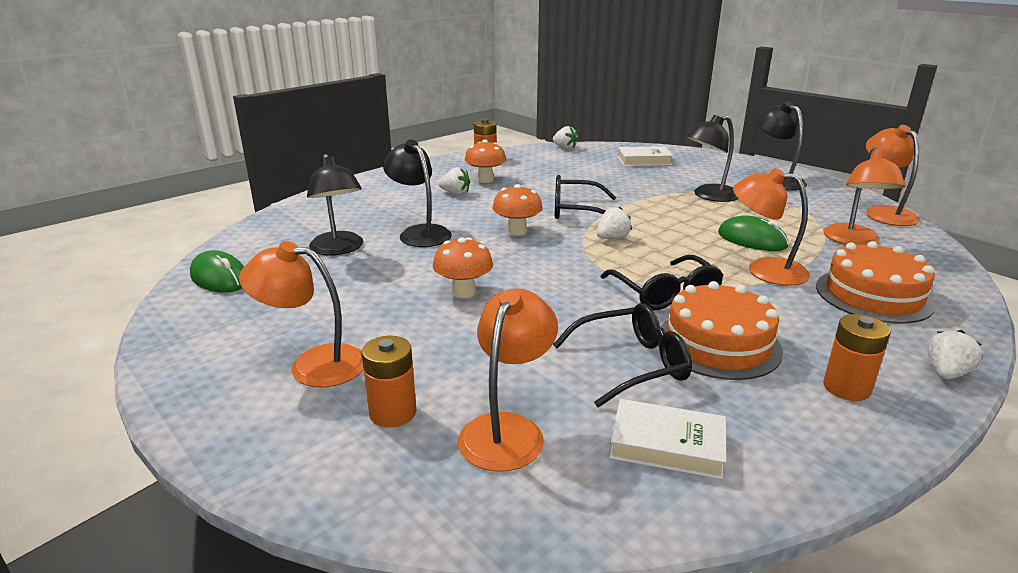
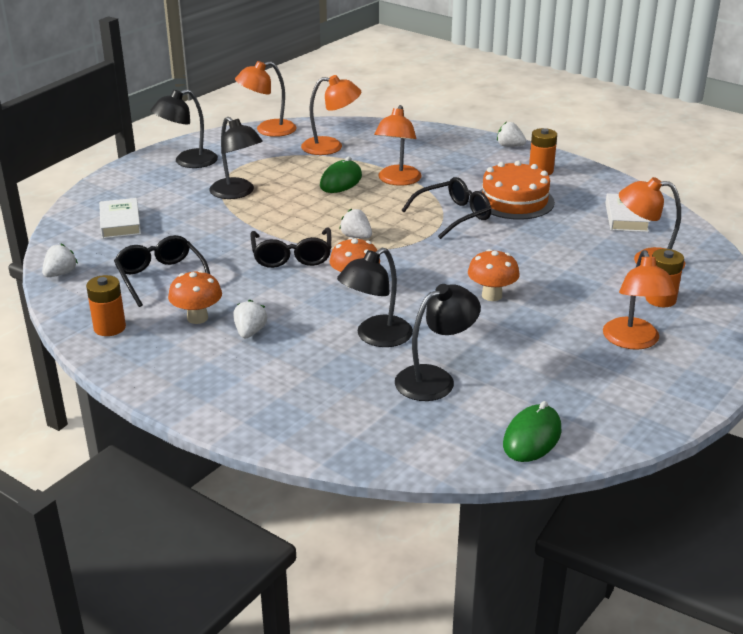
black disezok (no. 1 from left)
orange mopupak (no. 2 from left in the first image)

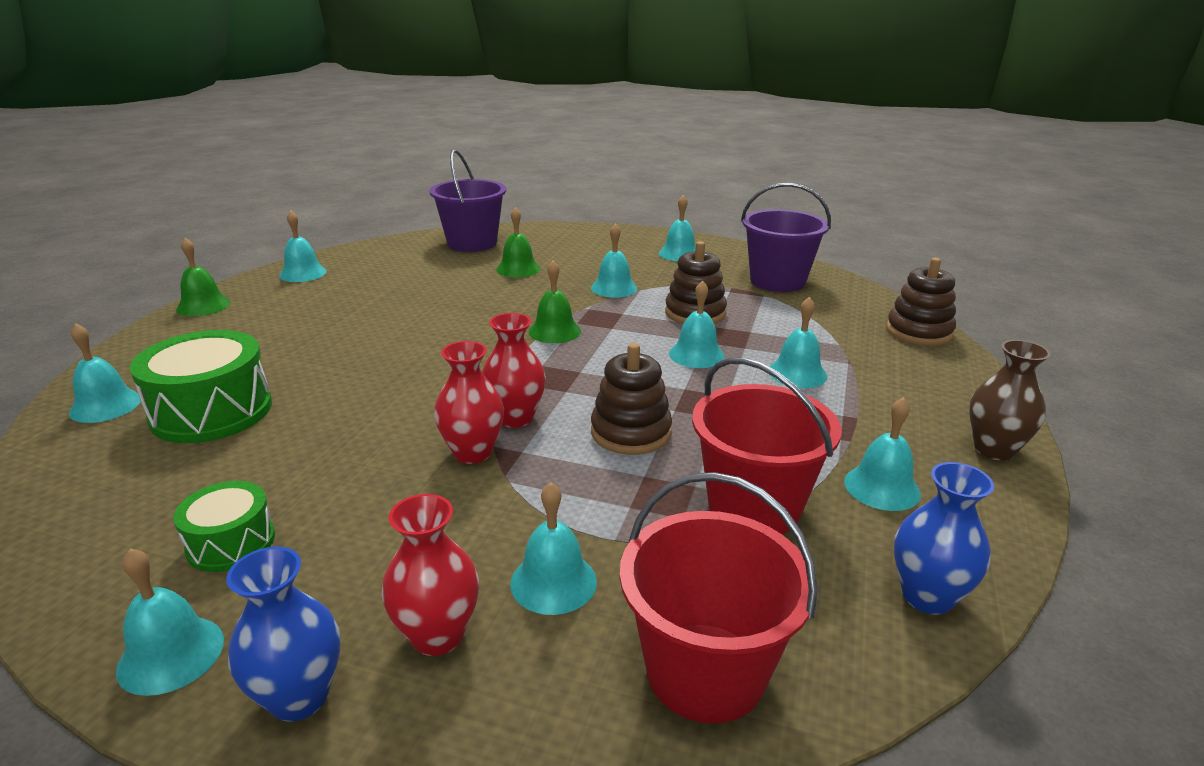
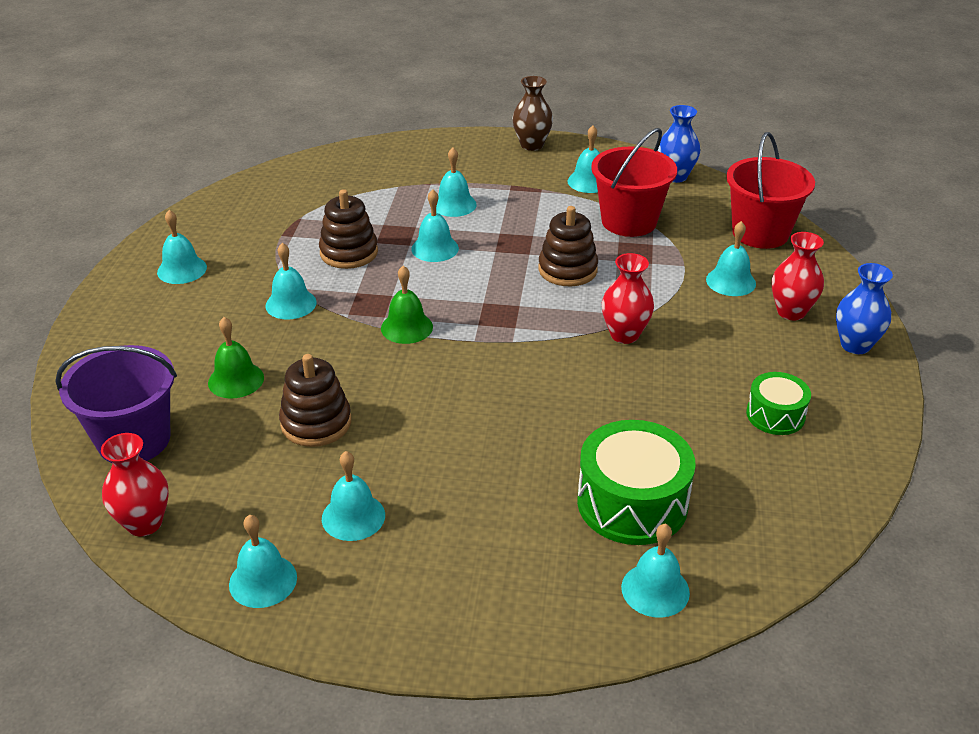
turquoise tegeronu (no. 4 from left)
green tegeronu (no. 1 from left in the first image)
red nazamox (no. 1 from left)
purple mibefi (no. 2 from left in the first image)
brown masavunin (no. 1 from left)

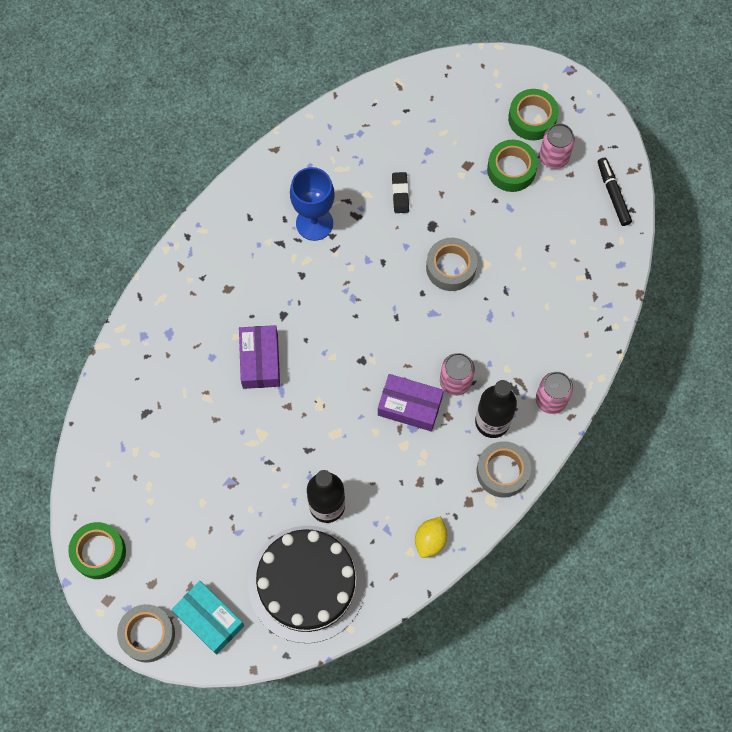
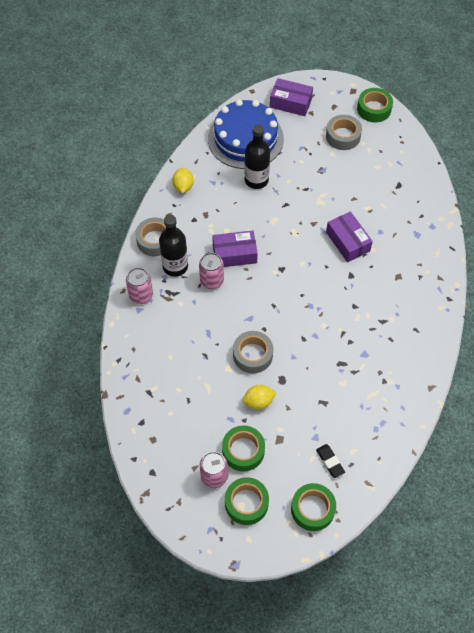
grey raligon (no. 3 from left)
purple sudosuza (no. 2 from left)
blue mopupak
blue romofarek
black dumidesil
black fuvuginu
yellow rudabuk (no. 2 from left)
green raligon (no. 3 from left)

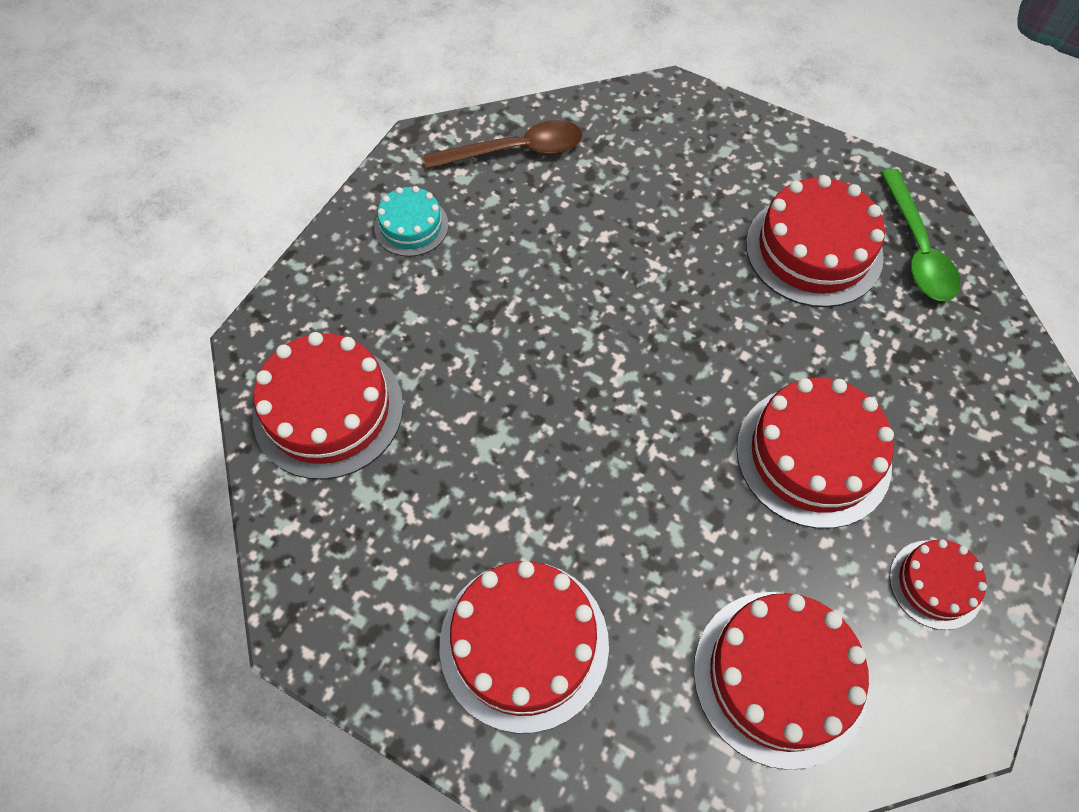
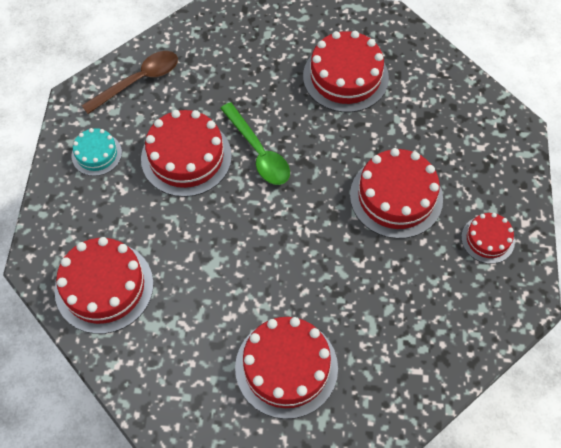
red mopupak (no. 2 from left)
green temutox

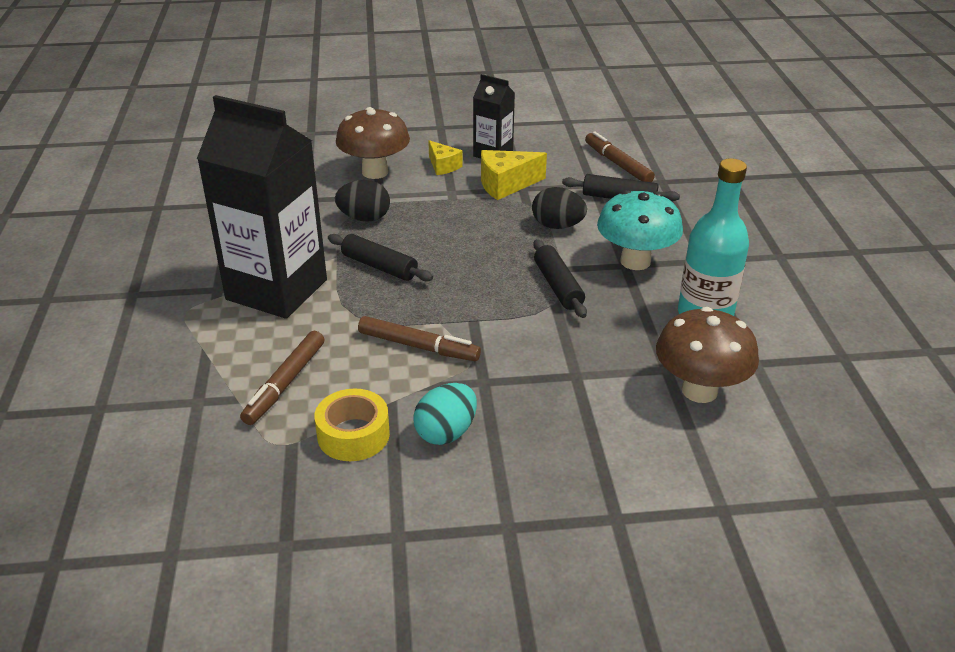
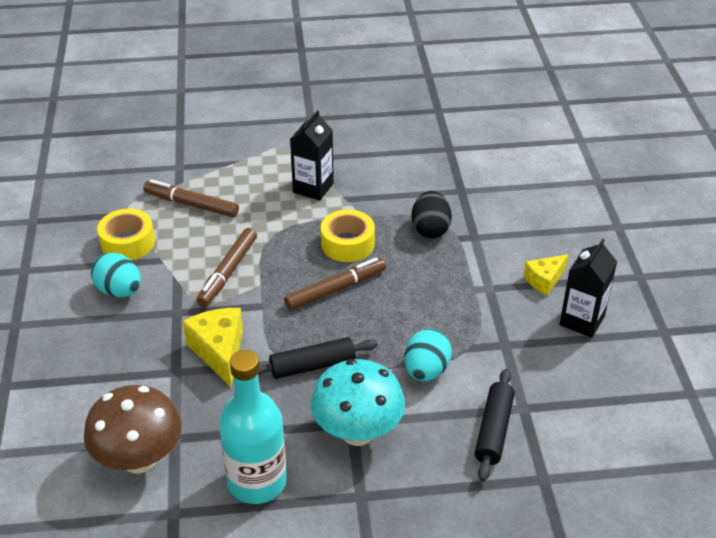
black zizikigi (no. 1 from left)
yellow raligon (no. 2 from left)
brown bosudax (no. 1 from left in the first image)
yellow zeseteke (no. 1 from left)
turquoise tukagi (no. 2 from left)
brown fuvuginu (no. 3 from left)

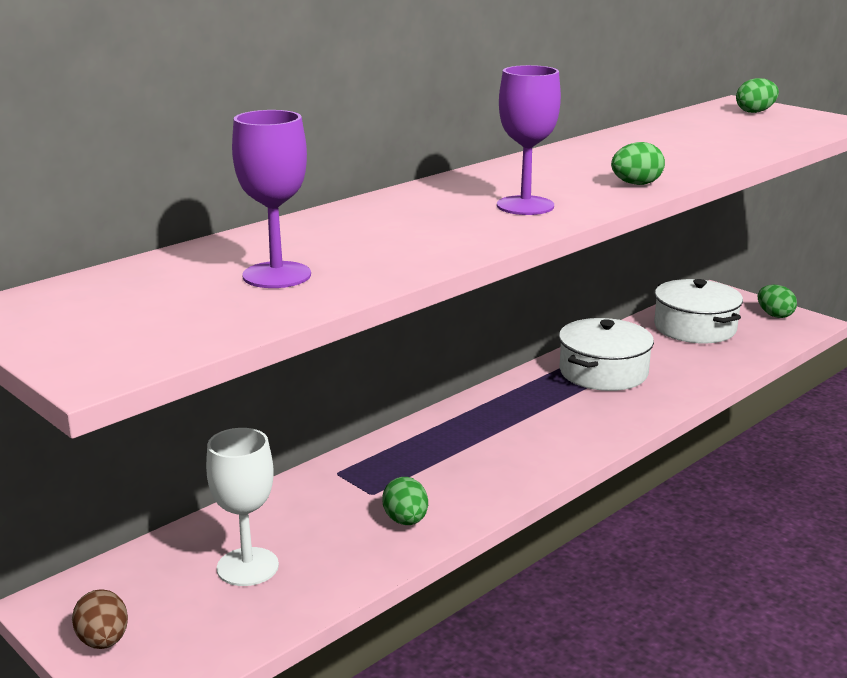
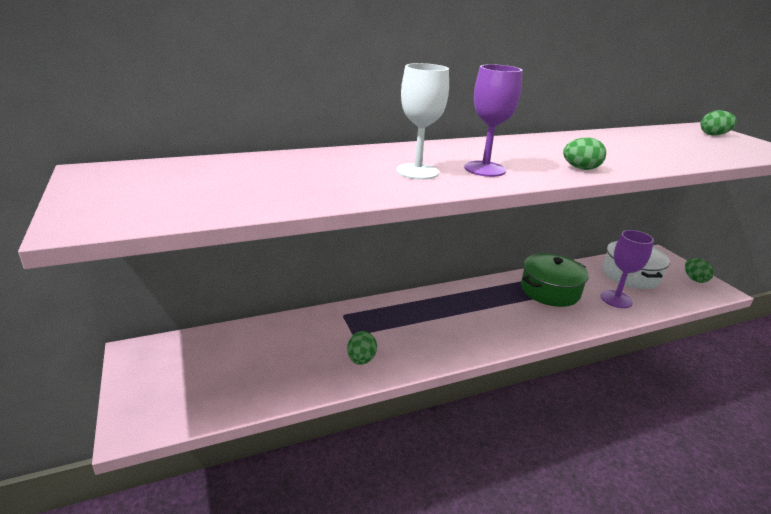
brown tukagi
white romofarek
purple romofarek (no. 2 from left)
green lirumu

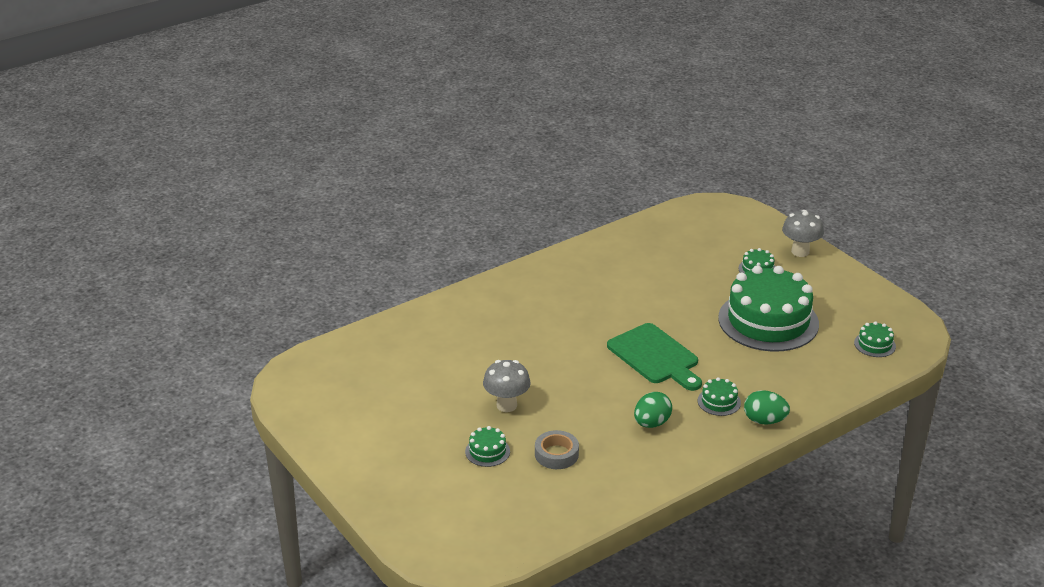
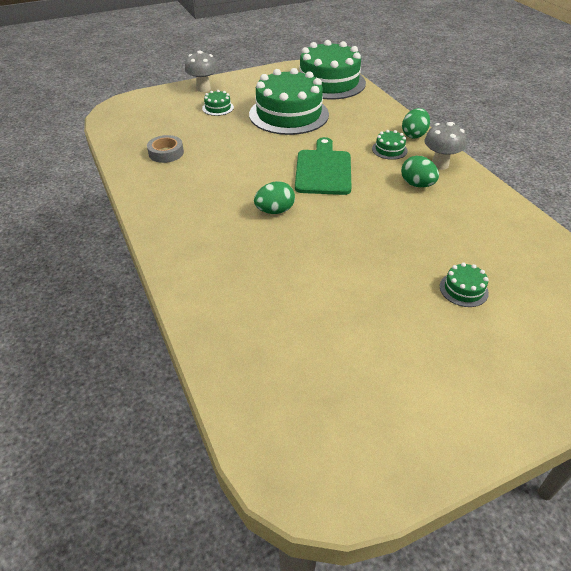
grey bosudax (no. 2 from left)
grey raligon
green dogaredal
green mopupak (no. 3 from left)
green tukagi (no. 1 from left)

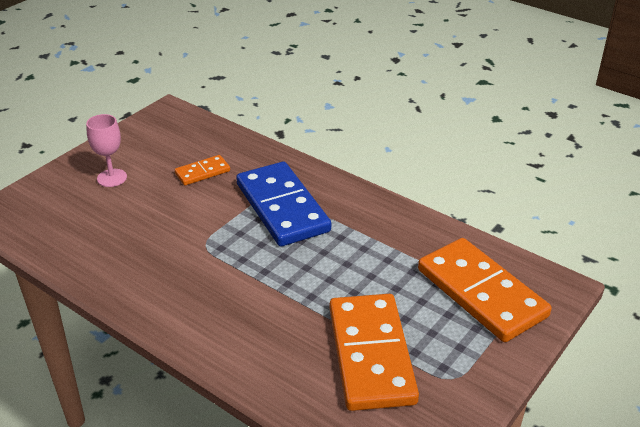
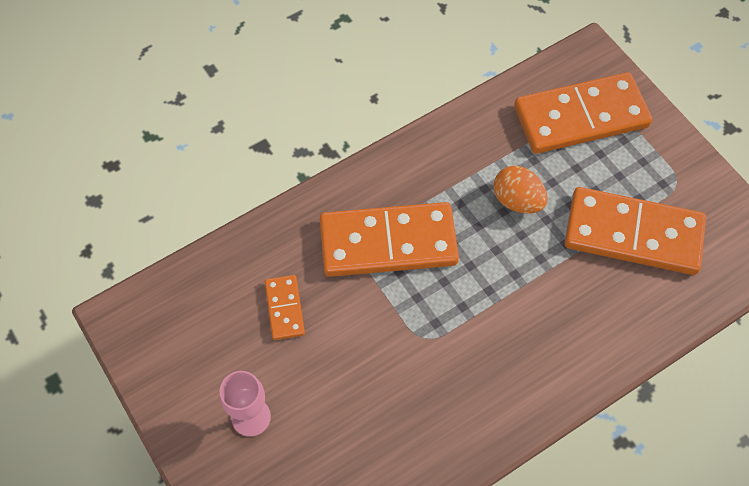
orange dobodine (no. 2 from left)
orange tukagi

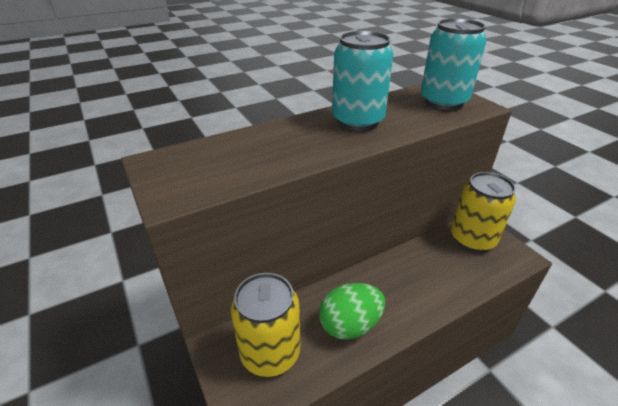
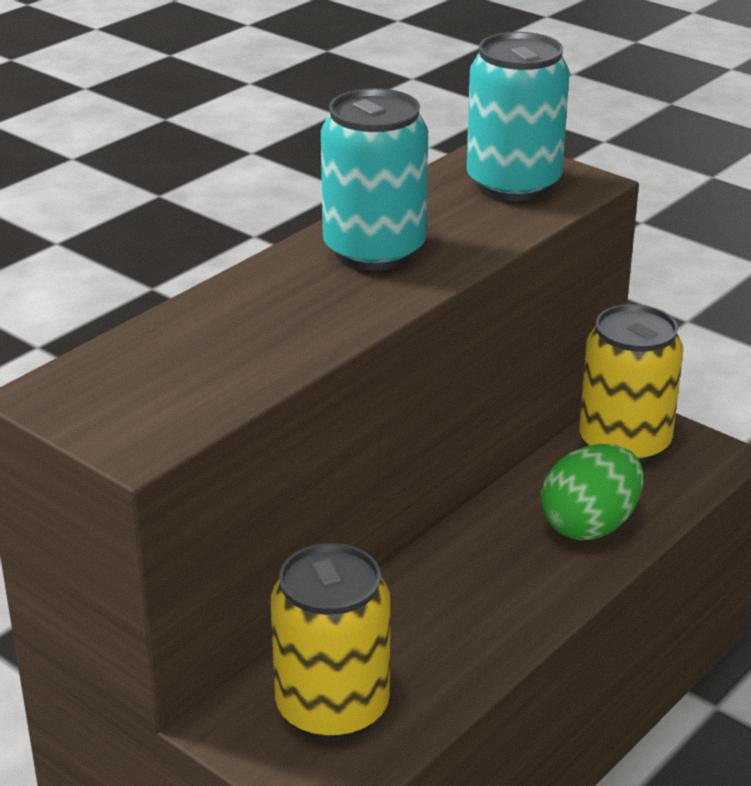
green tukagi

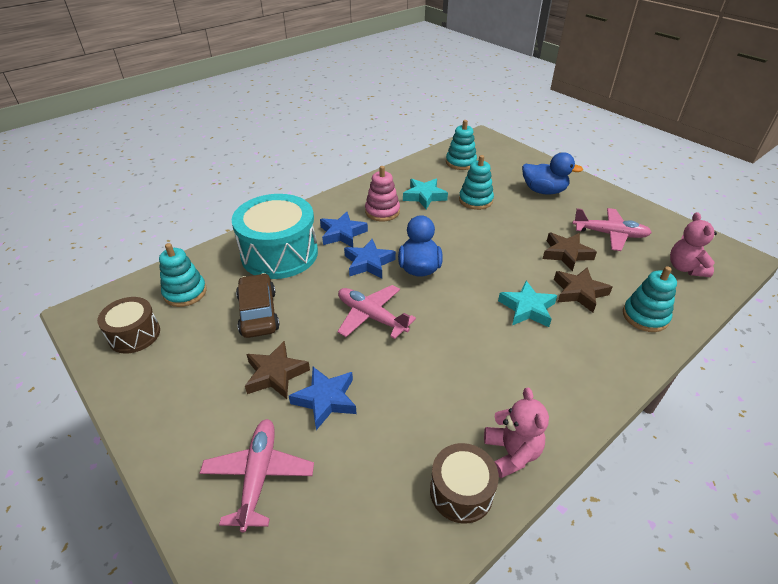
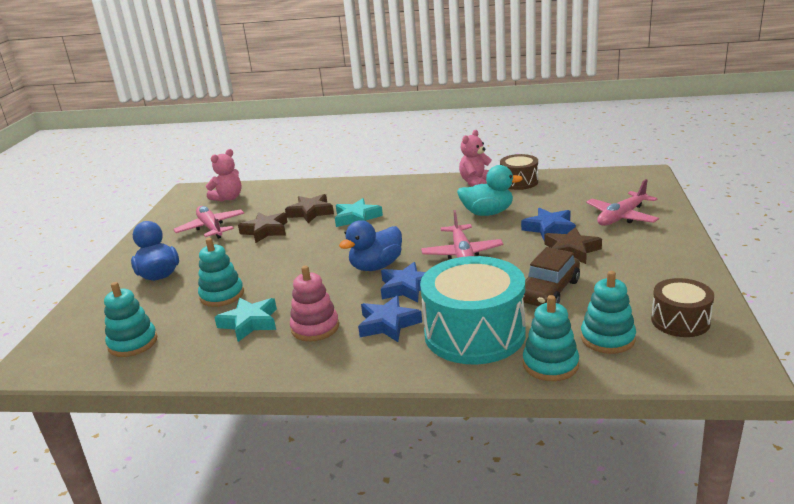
turquoise masavunin (no. 3 from left)
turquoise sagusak

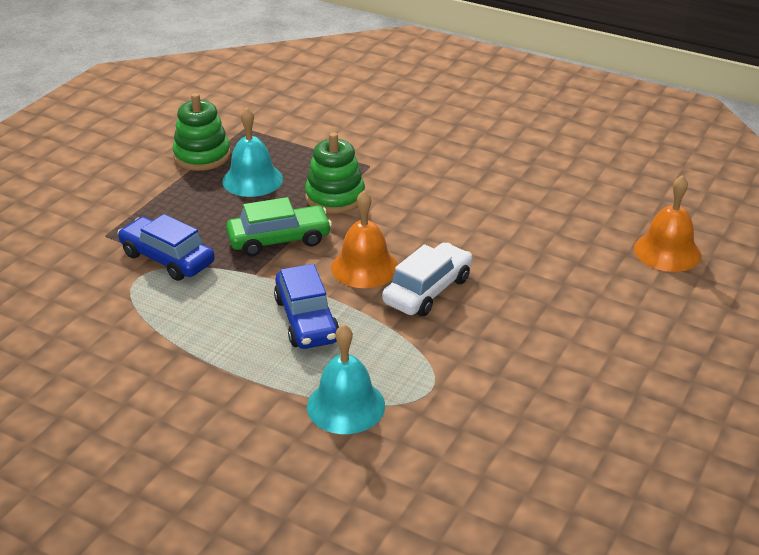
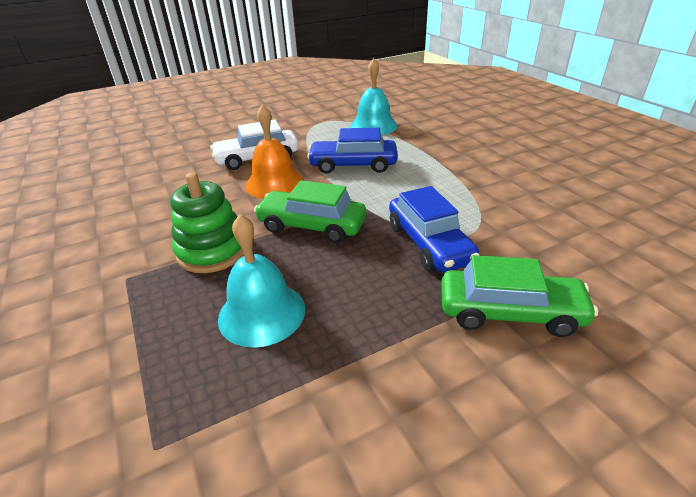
green masavunin (no. 1 from left in the first image)
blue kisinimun (no. 1 from left)
orange tegeronu (no. 2 from left in the first image)
green kisinimun (no. 2 from left)

